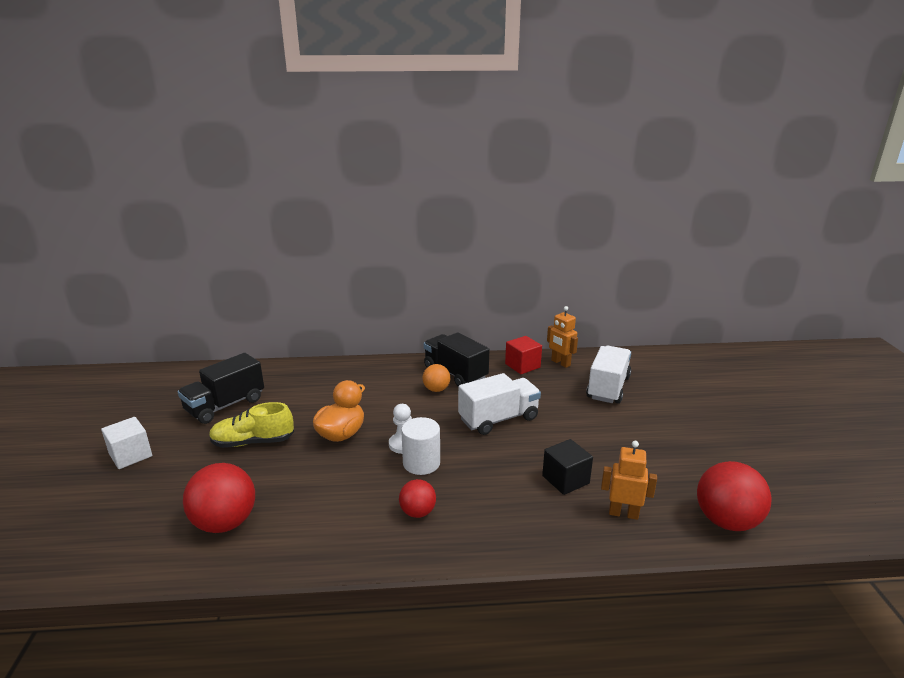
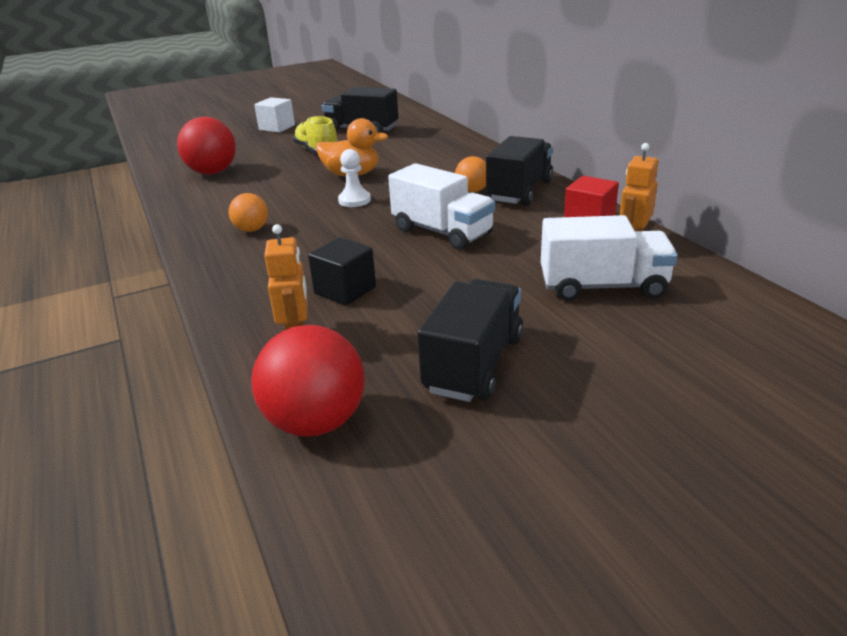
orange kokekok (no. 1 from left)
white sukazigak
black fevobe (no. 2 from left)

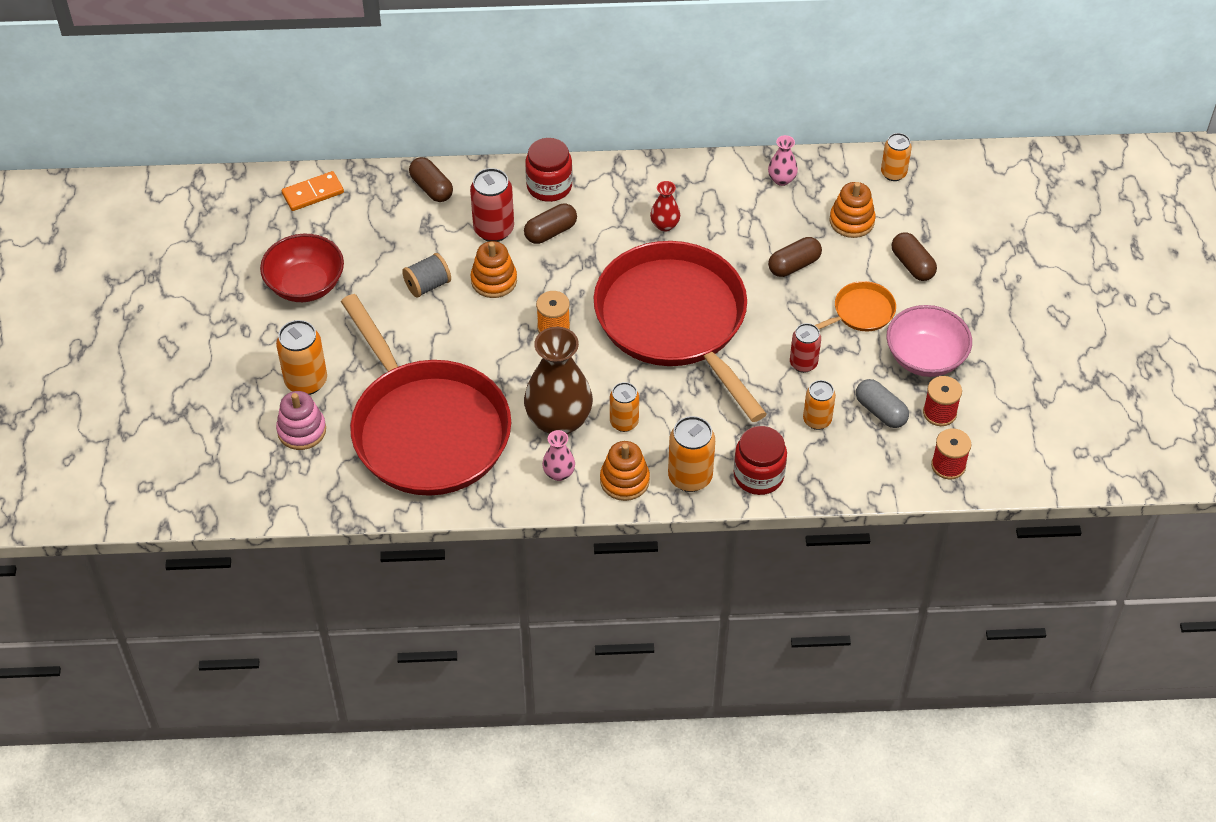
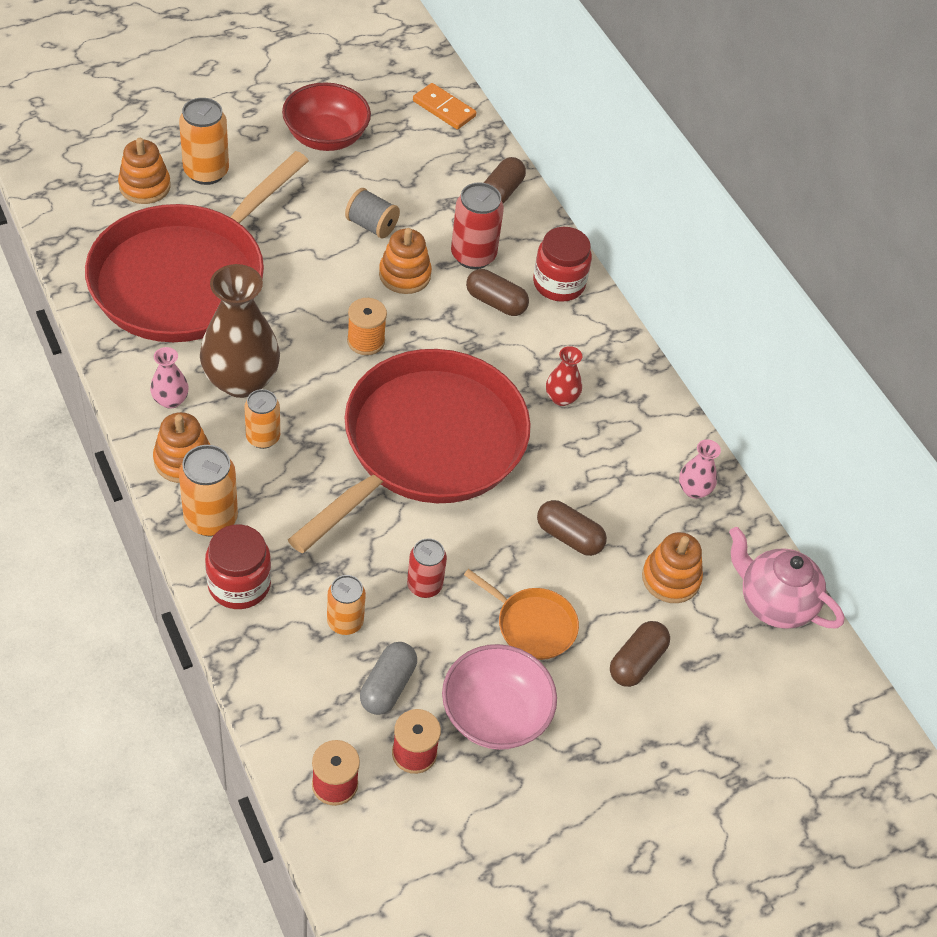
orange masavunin (no. 1 from left)
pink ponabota

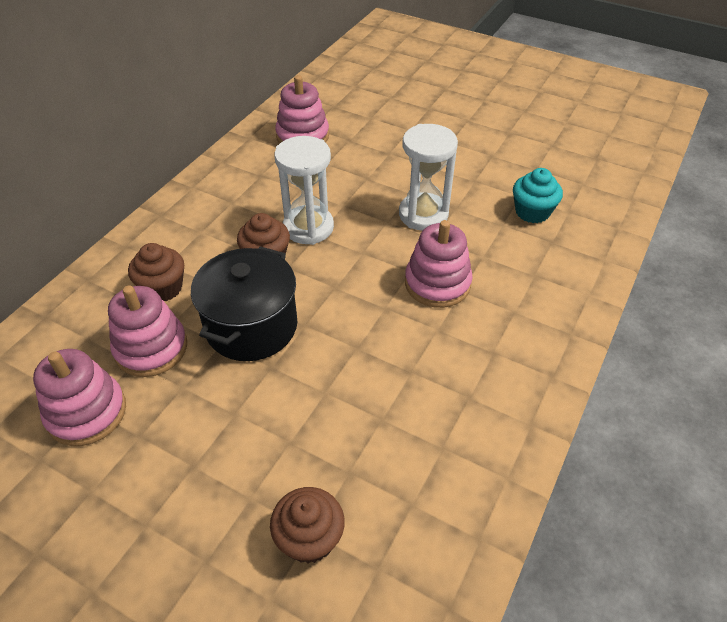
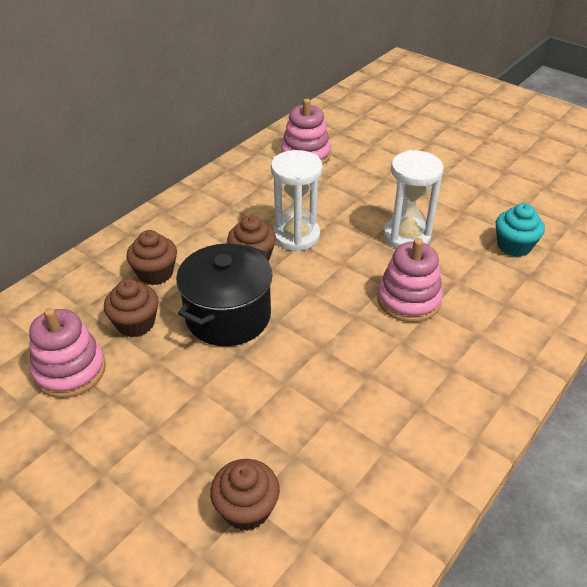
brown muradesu (no. 1 from left)

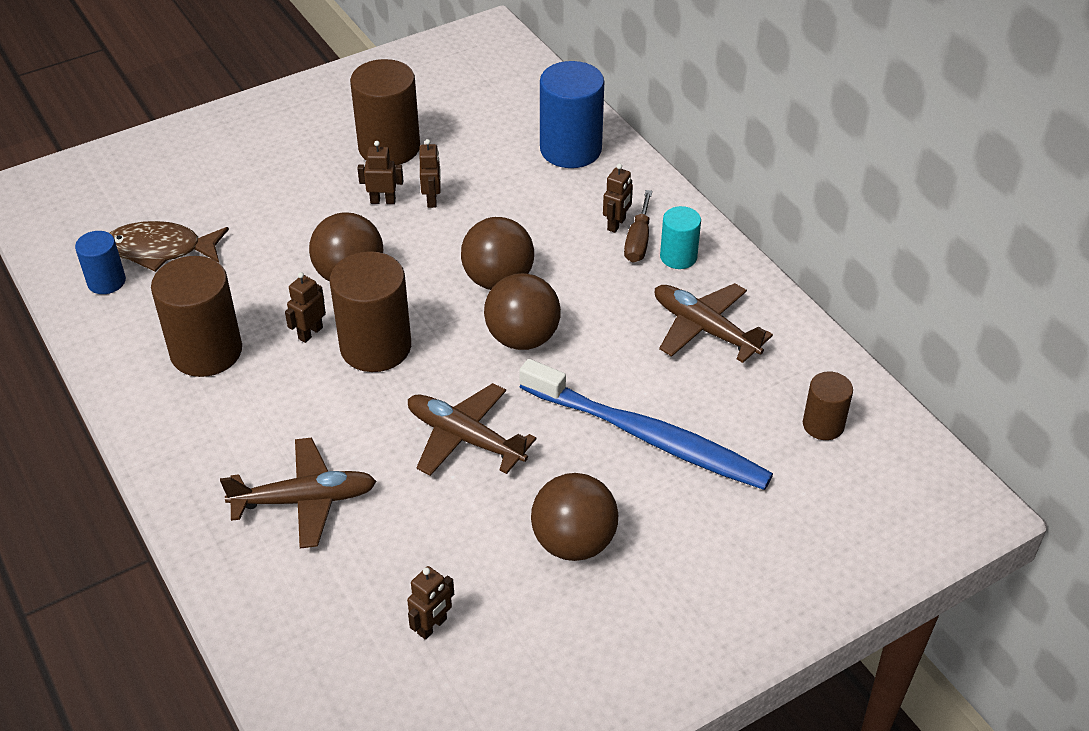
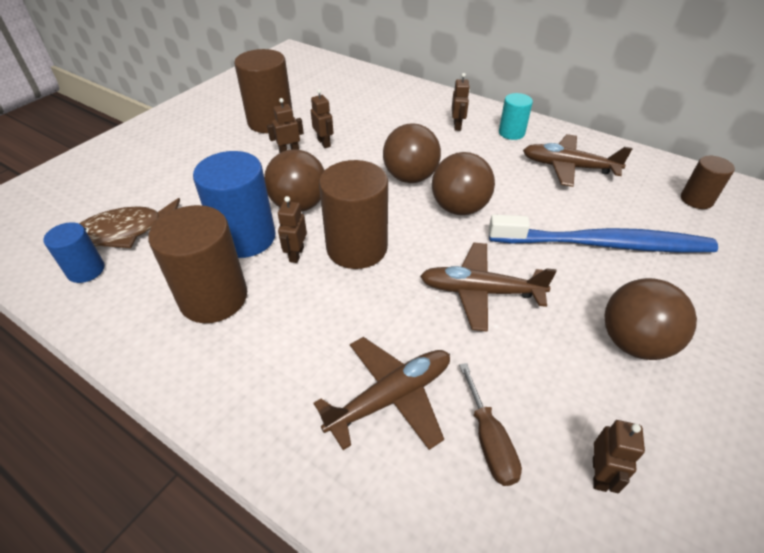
blue sukazigak (no. 2 from left)
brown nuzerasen

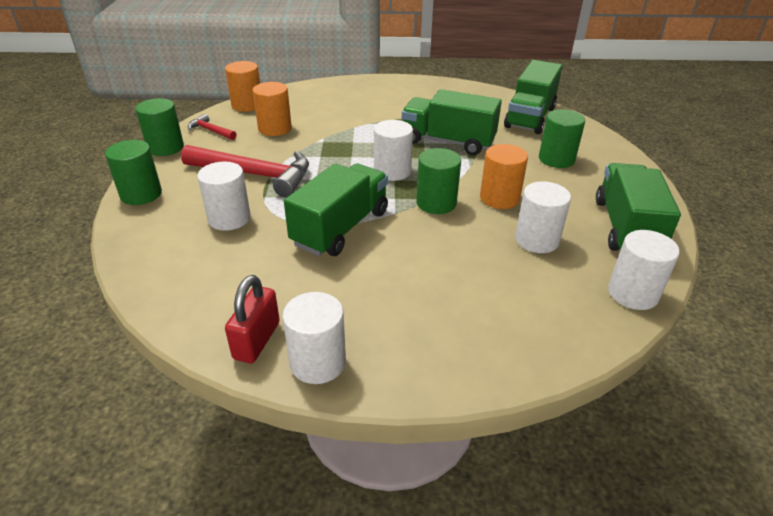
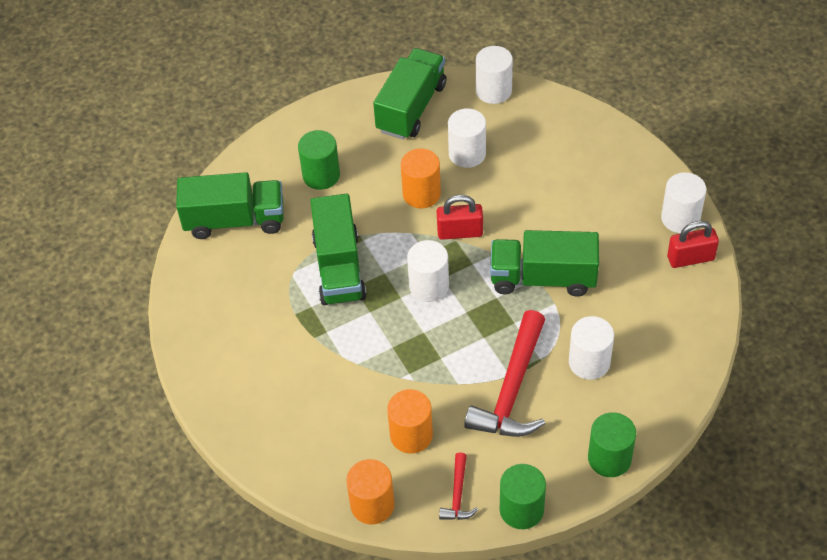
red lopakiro (no. 2 from left)
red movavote (no. 1 from left)
green fevobe (no. 3 from left)

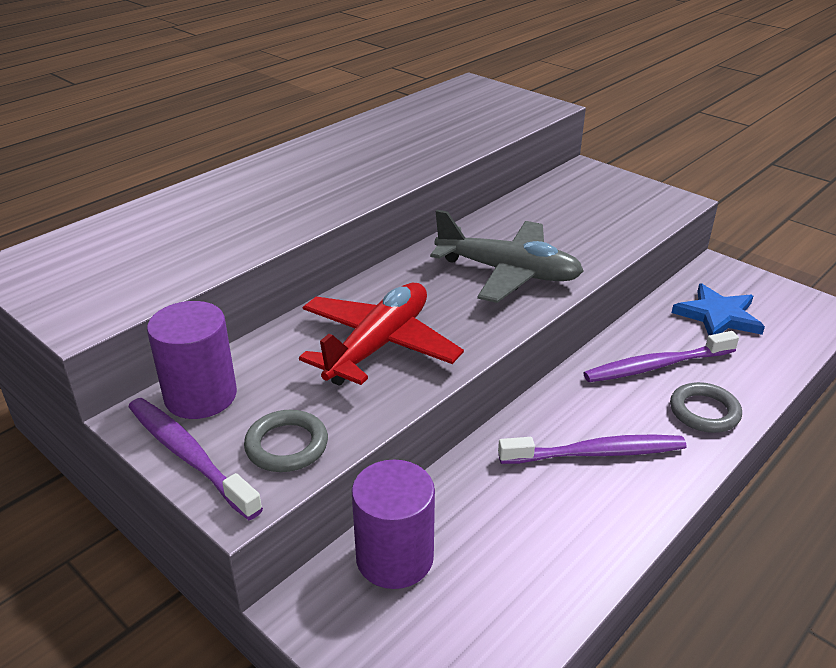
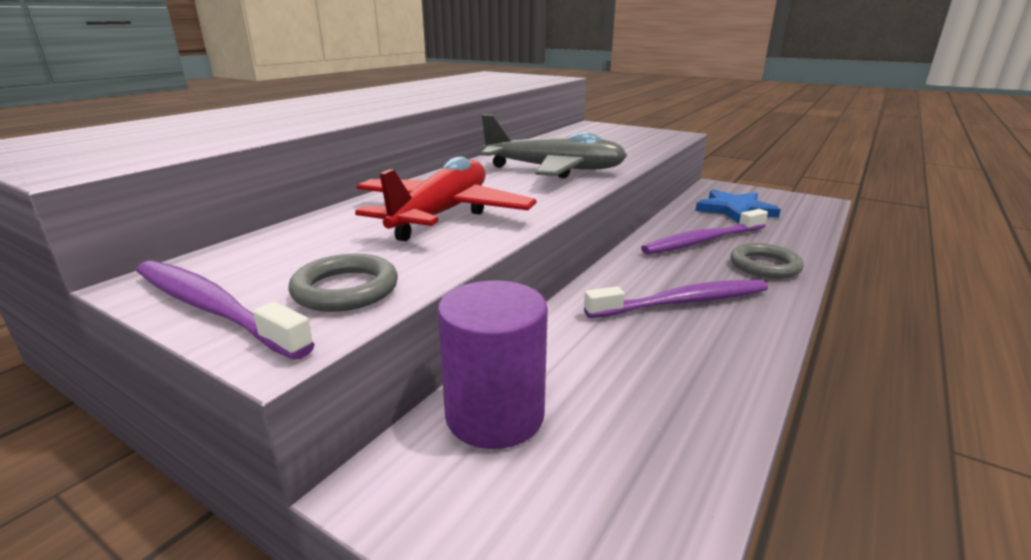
purple sukazigak (no. 1 from left in the first image)

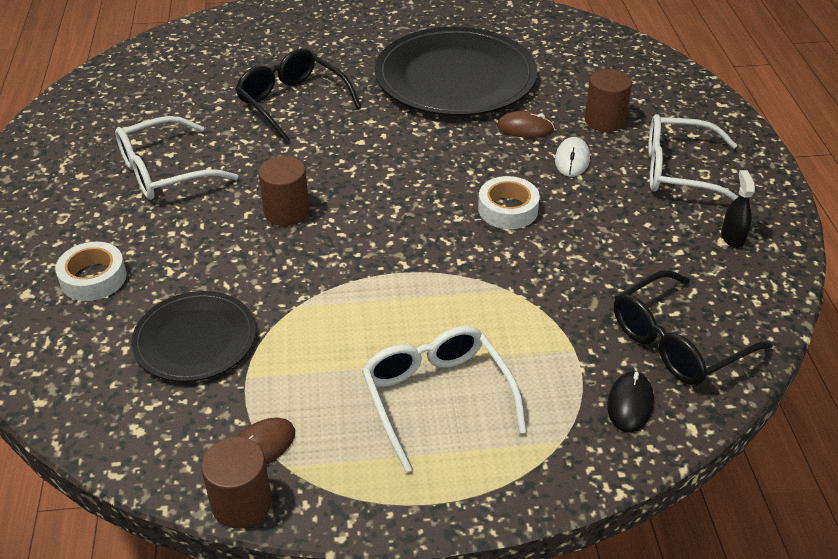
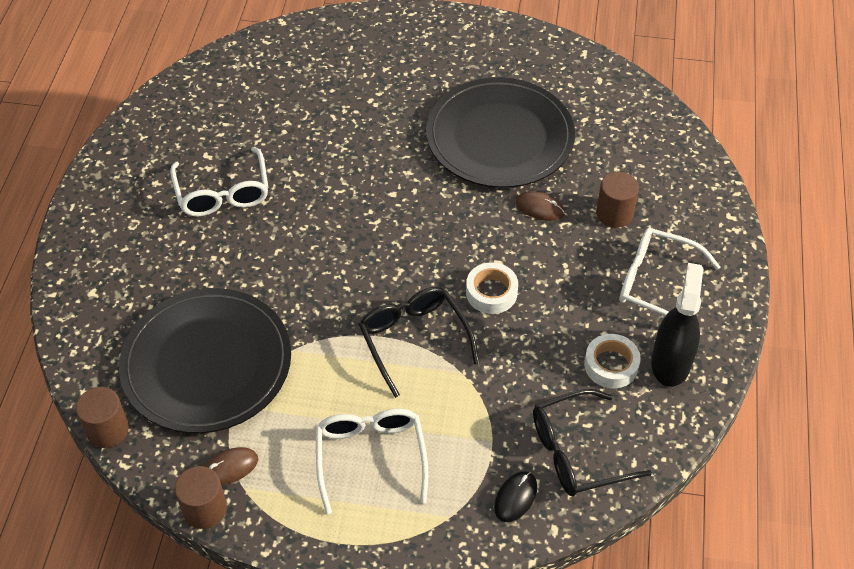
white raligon (no. 2 from left)
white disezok (no. 1 from left)
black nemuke (no. 1 from left)
black disezok (no. 1 from left)
brown sukazigak (no. 1 from left)
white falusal
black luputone

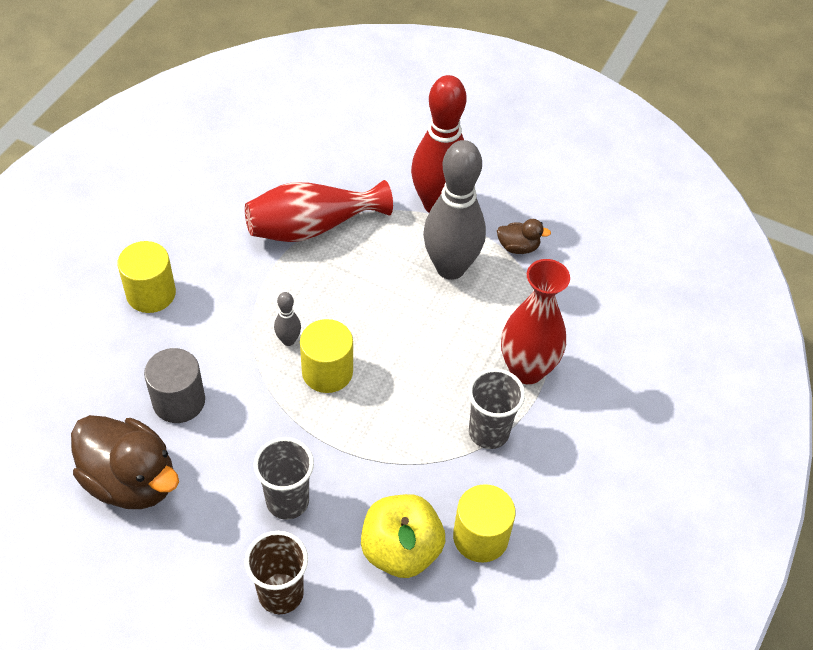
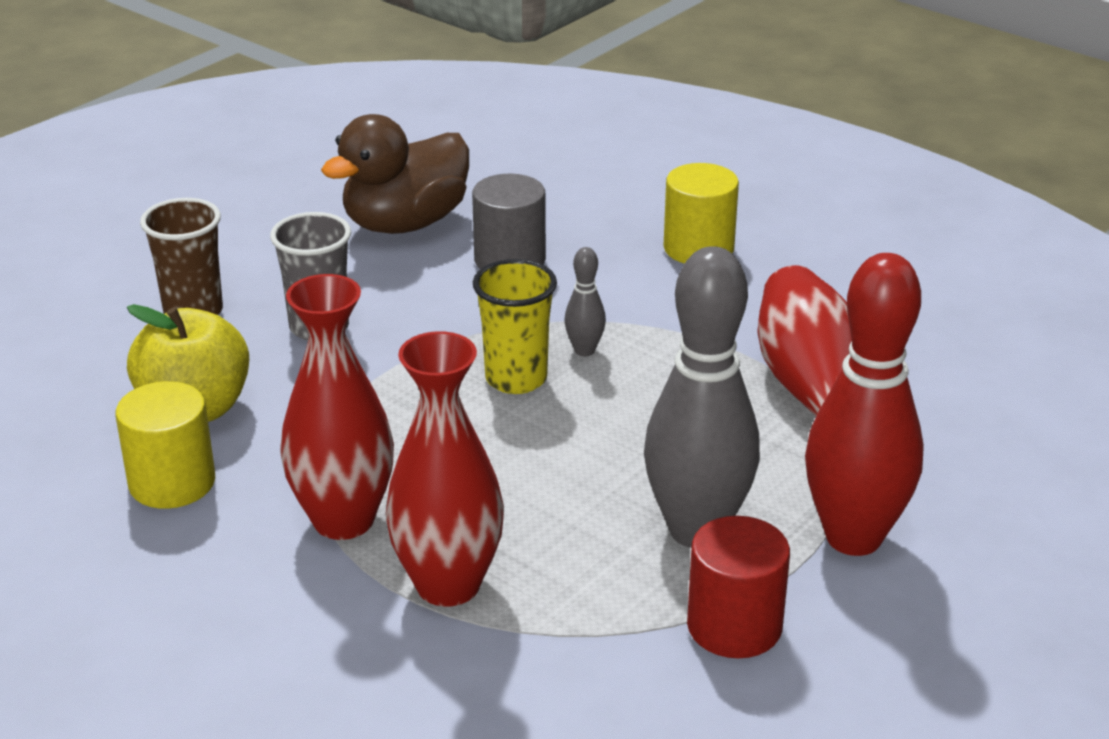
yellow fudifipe
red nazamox (no. 1 from left)
red sukazigak

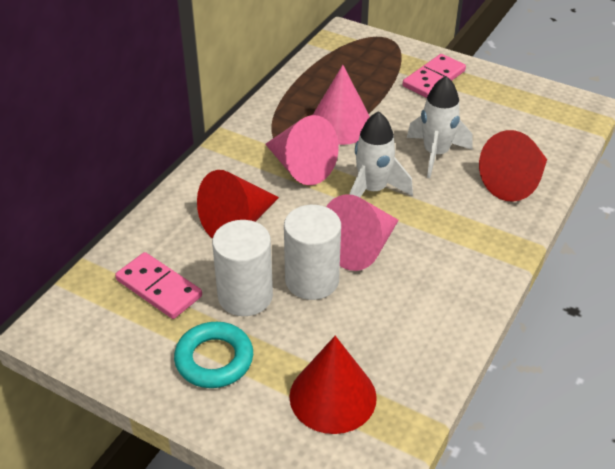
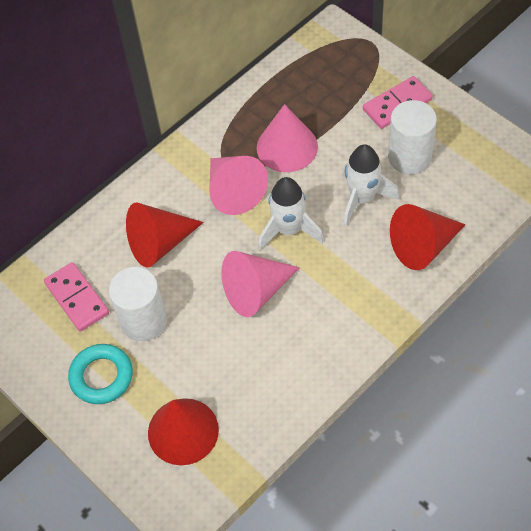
white sukazigak (no. 2 from left)

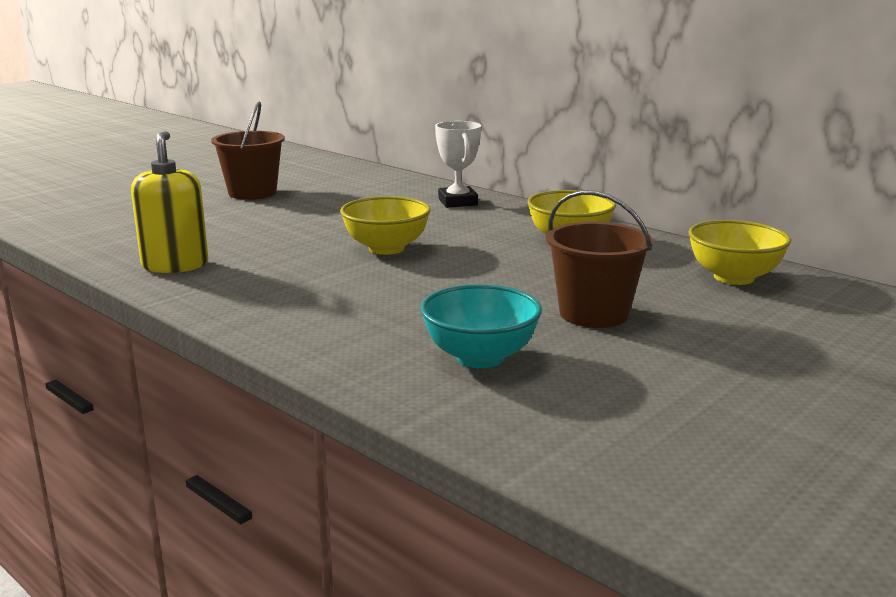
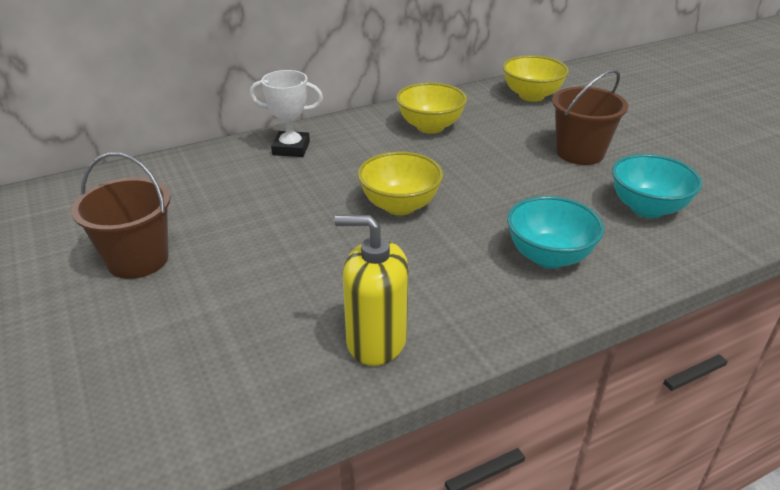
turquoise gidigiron (no. 1 from left)

